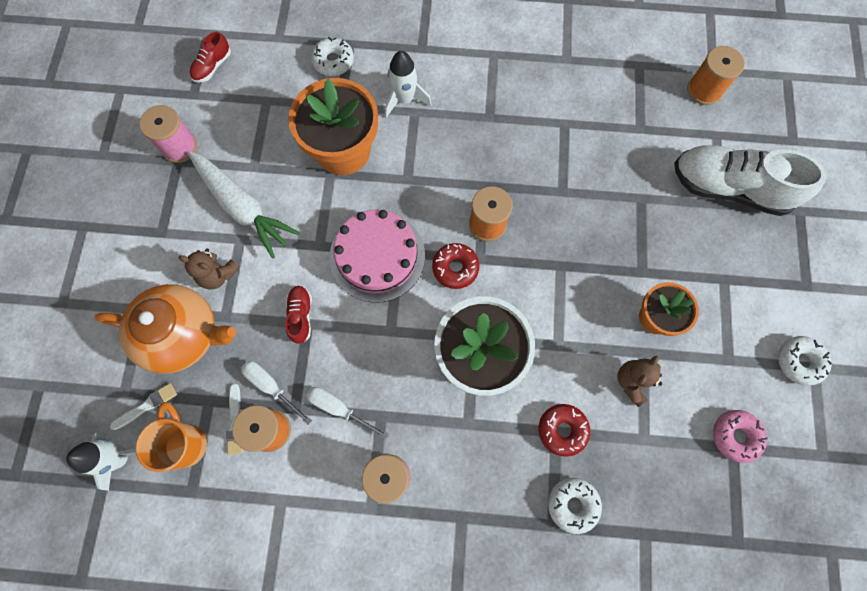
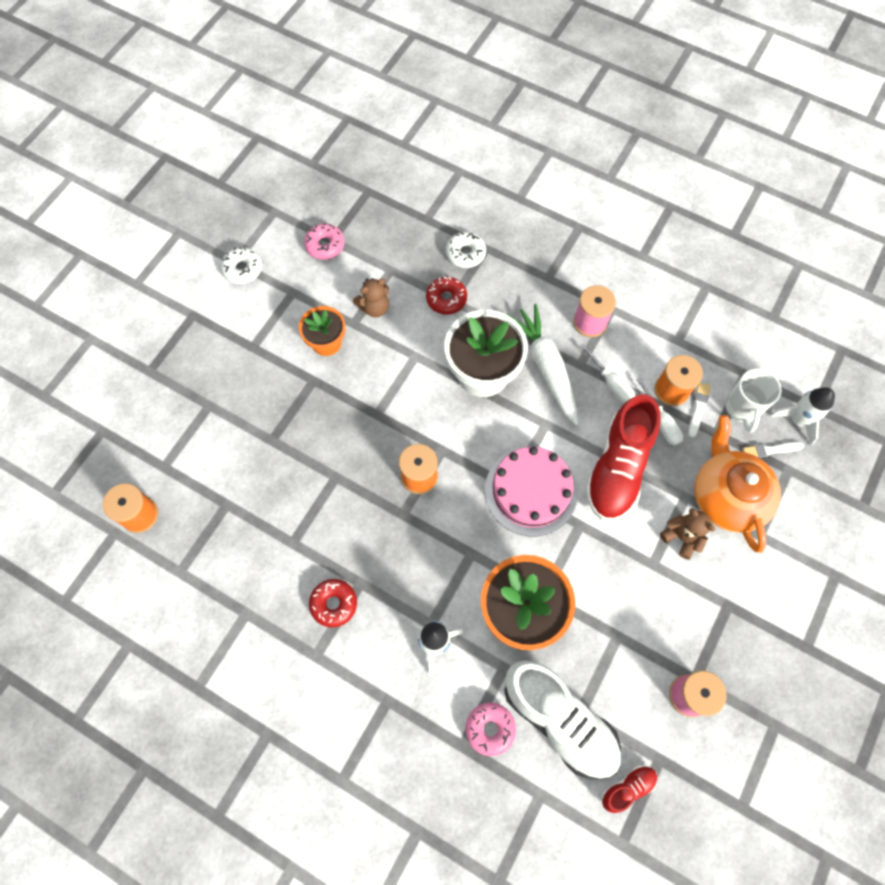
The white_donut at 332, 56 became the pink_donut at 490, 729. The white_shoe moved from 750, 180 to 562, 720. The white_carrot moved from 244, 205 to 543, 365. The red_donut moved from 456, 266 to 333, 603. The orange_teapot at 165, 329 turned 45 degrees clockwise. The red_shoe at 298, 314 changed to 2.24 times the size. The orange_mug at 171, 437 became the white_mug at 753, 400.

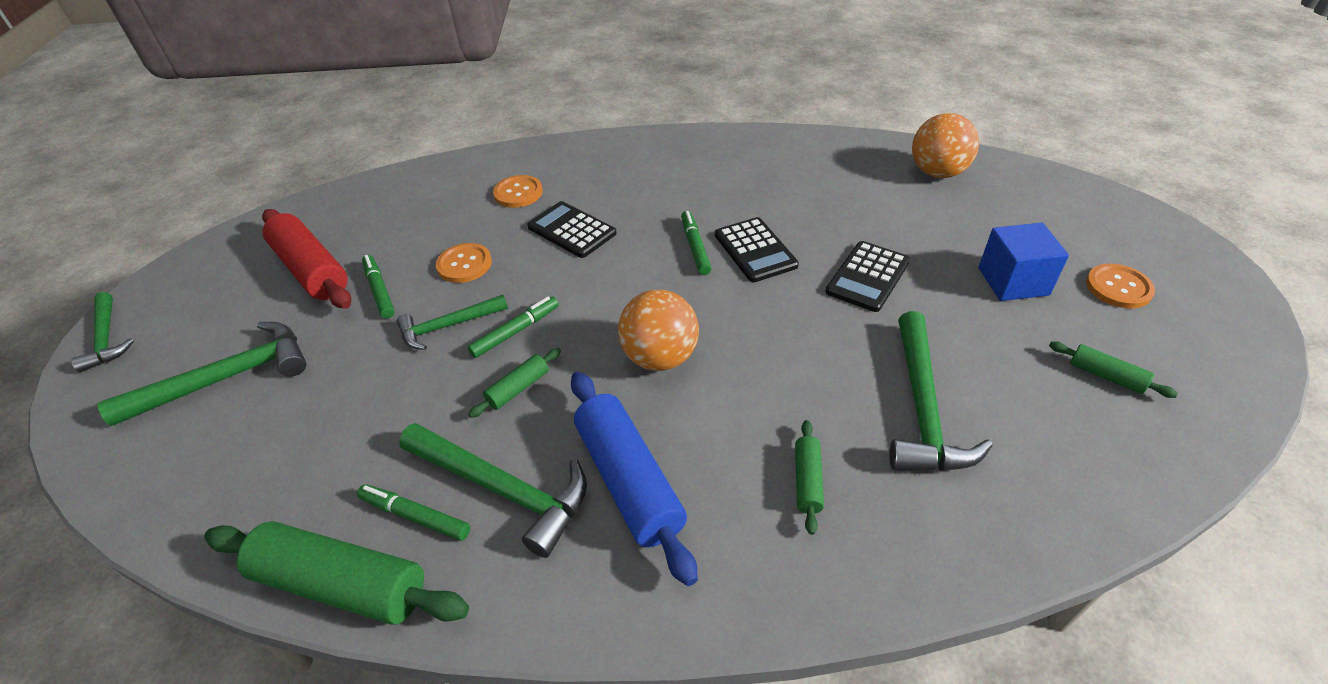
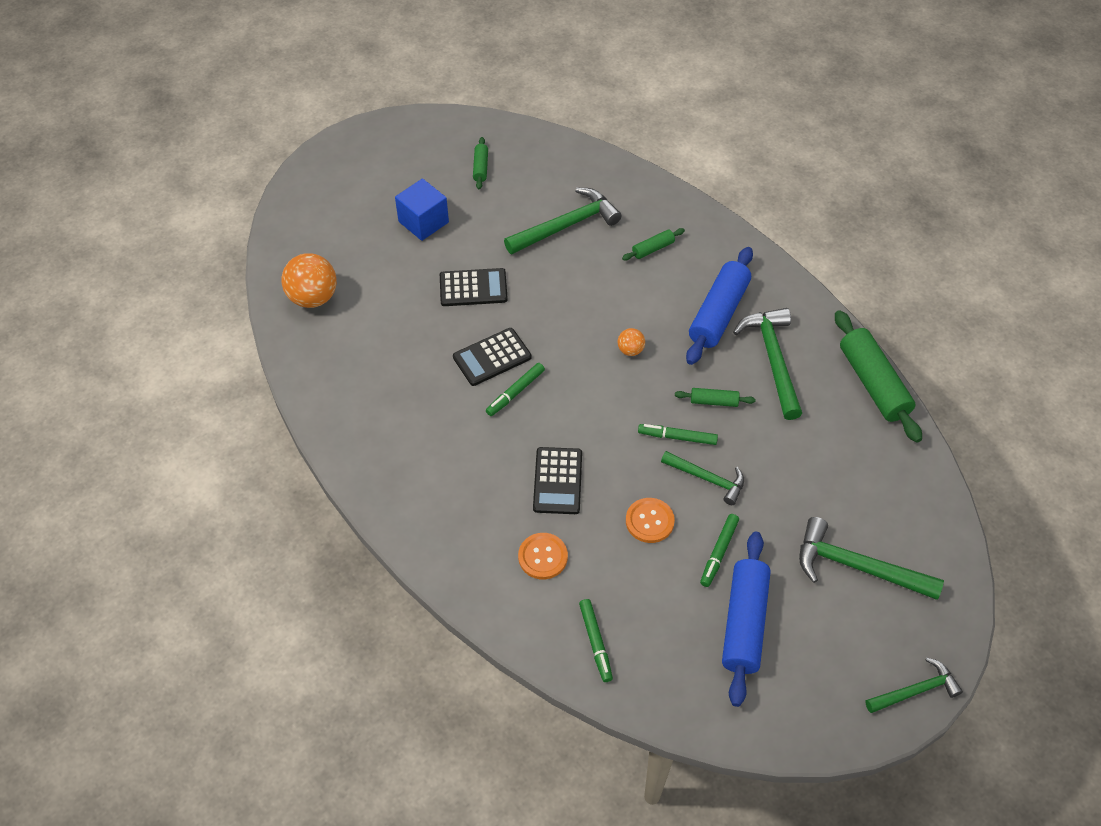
The red_rolling_pin at 306, 259 became the blue_rolling_pin at 746, 619. The black_calculator at 757, 249 turned 150 degrees counterclockwise. The orange_button at 1120, 286 disappeared. The orange_ball at 658, 330 changed to 0.50 times the size. The green_hammer at 102, 332 turned 45 degrees clockwise. The green_marker moved from 413, 512 to 596, 640.

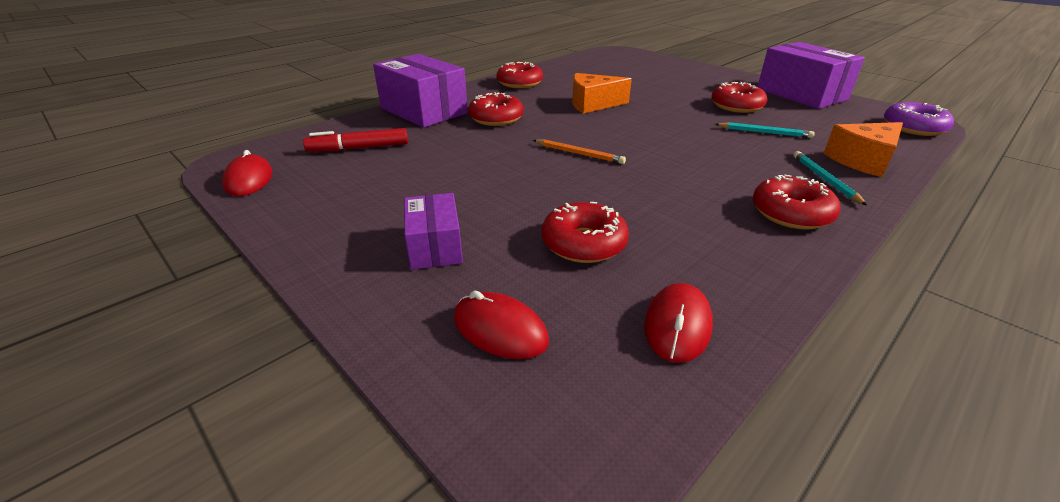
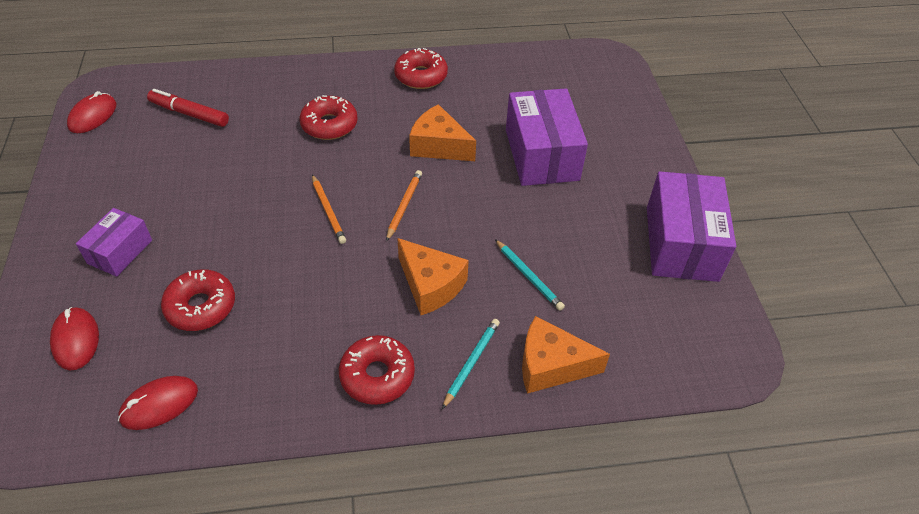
The purple_box moved from 420, 91 to 547, 137. The red_donut at 739, 97 disappeared. The purple_donut at 919, 119 disappeared. The orange_pencil at 404, 205 appeared. The orange_cheese at 433, 276 appeared.

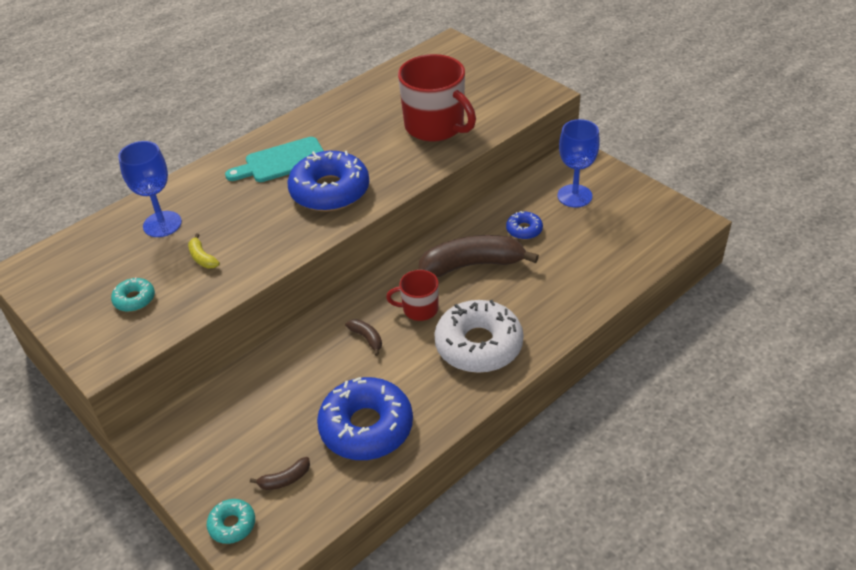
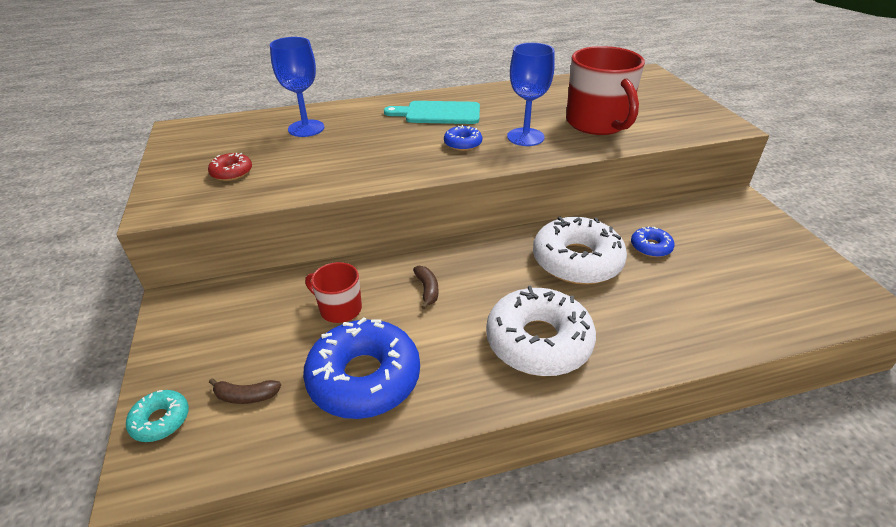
The blue_goblet moved from 578, 163 to 531, 94. The blue_donut at 328, 181 changed to 0.47 times the size. The yellow_banana at 204, 251 disappeared. The brown_banana at 478, 256 was replaced by the white_donut at 580, 251. The red_mug moved from 412, 295 to 333, 292. The turquoise_donut at 133, 294 became the red_donut at 230, 167.

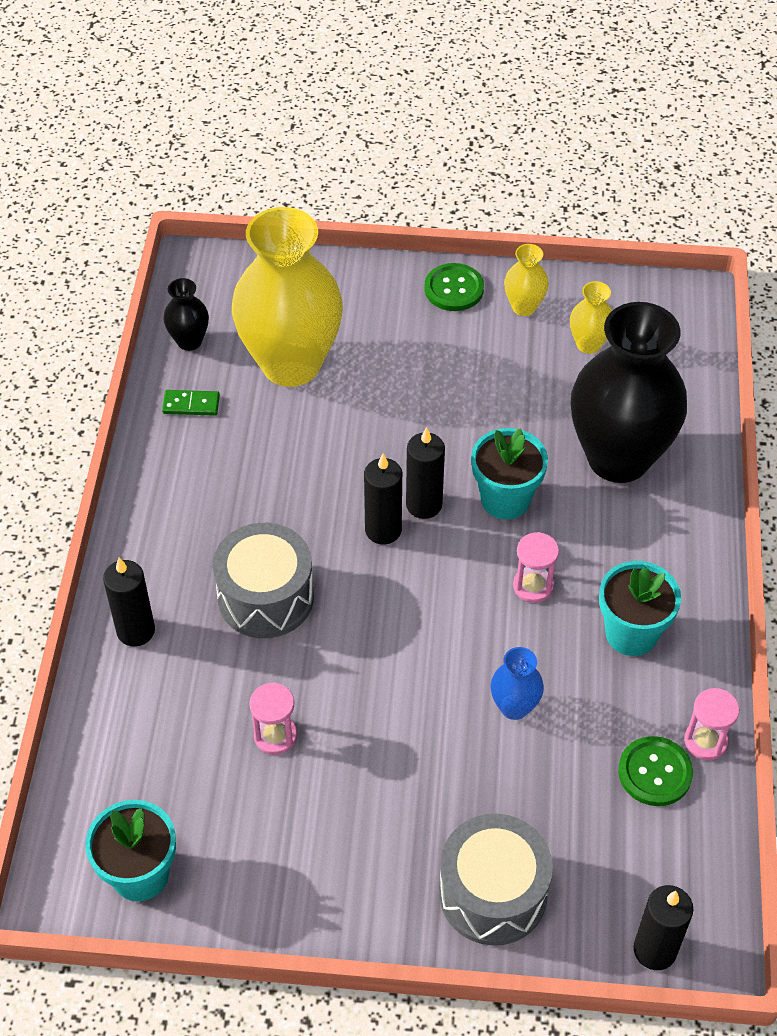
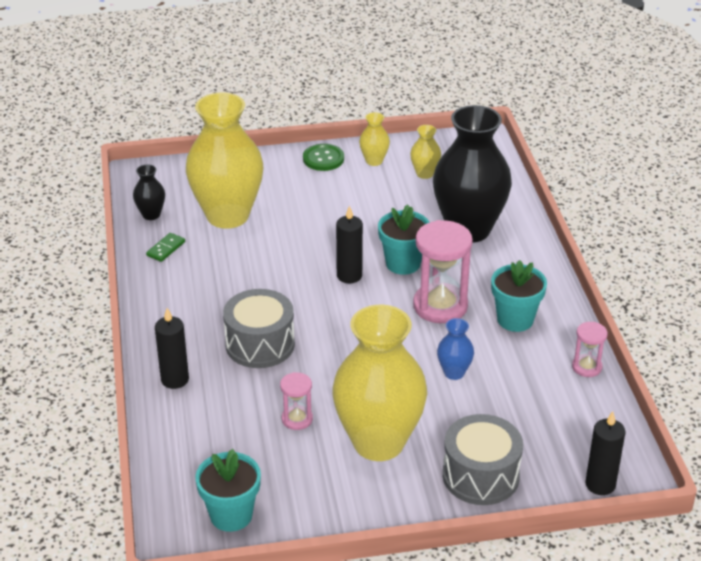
The green_domino at 191, 403 turned 45 degrees counterclockwise. The black_candle at 383, 499 disappeared. The pink_hourglass at 536, 567 changed to 1.92 times the size. The green_button at 655, 771 disappeared. The yellow_vase at 379, 383 appeared.

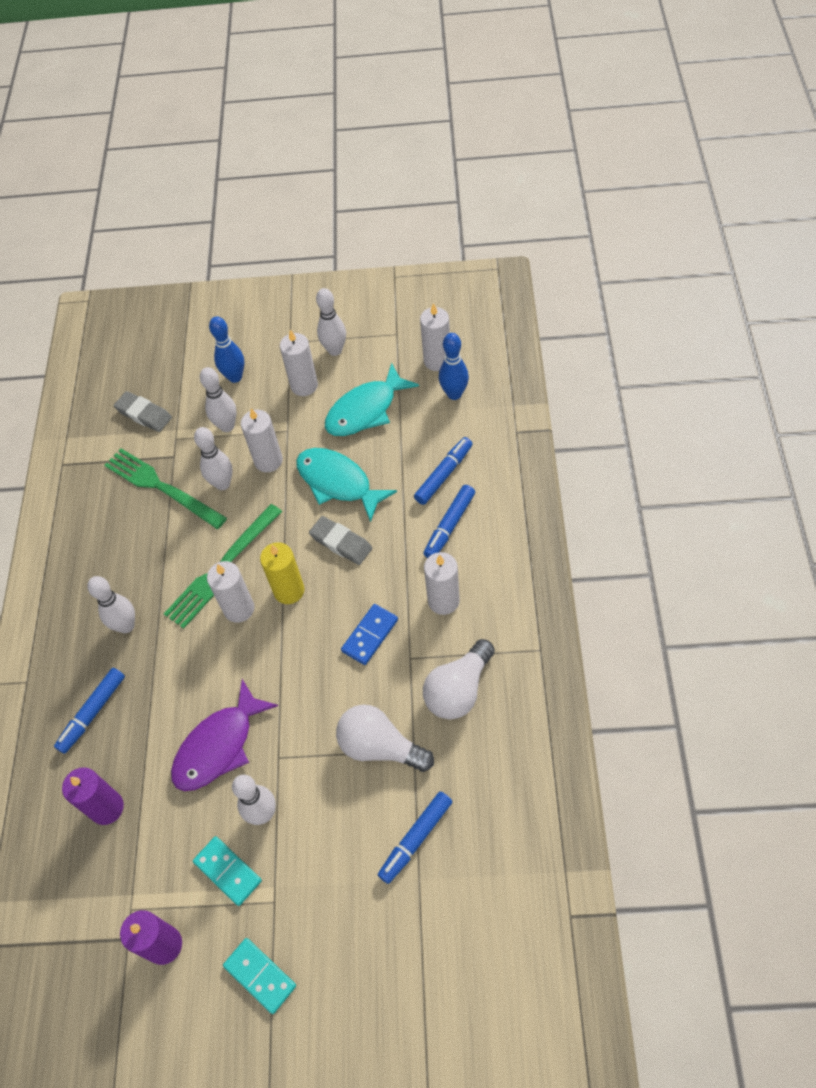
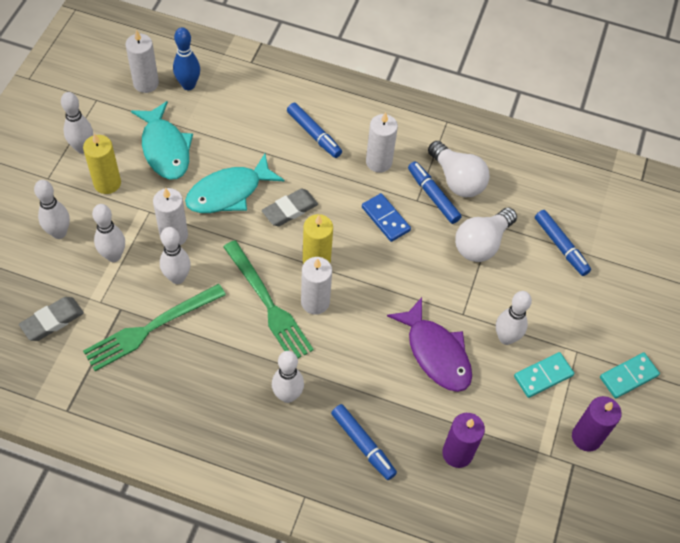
The blue_bowling_pin at 226, 349 became the white_bowling_pin at 52, 209. The white_candle at 299, 363 became the yellow_candle at 102, 163. The blue_marker moved from 443, 471 to 435, 192.

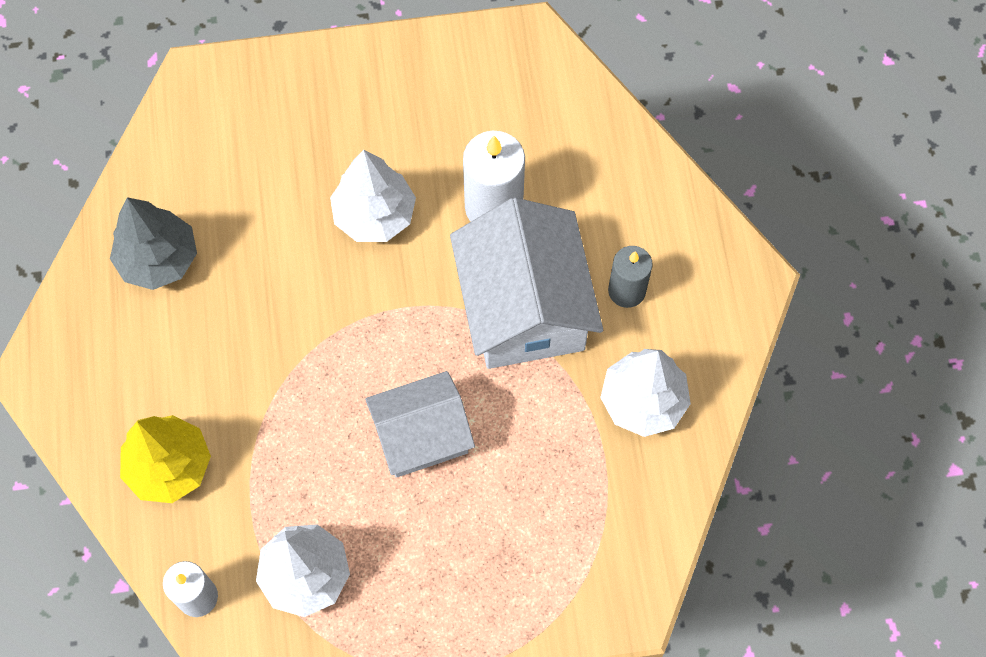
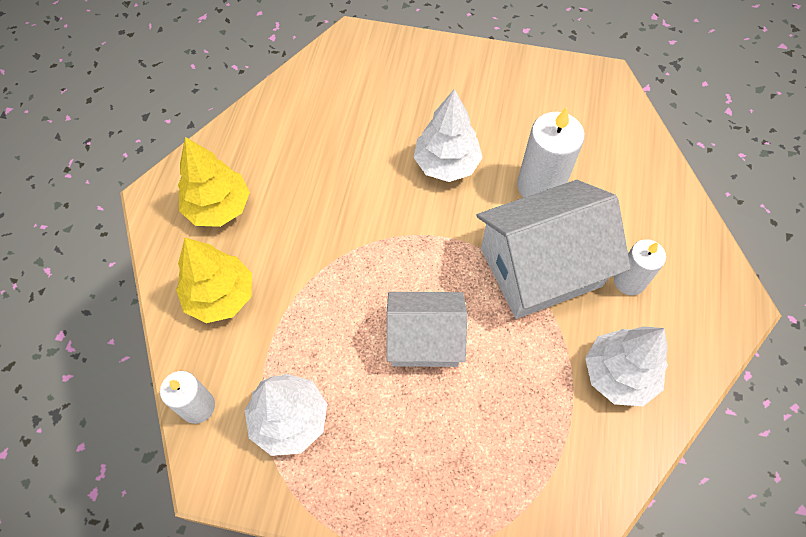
The grey_tree at 153, 243 disappeared. The white_house at 526, 283 turned 60 degrees clockwise. The grey_candle at 630, 277 became the white_candle at 640, 267. The yellow_tree at 214, 182 appeared.

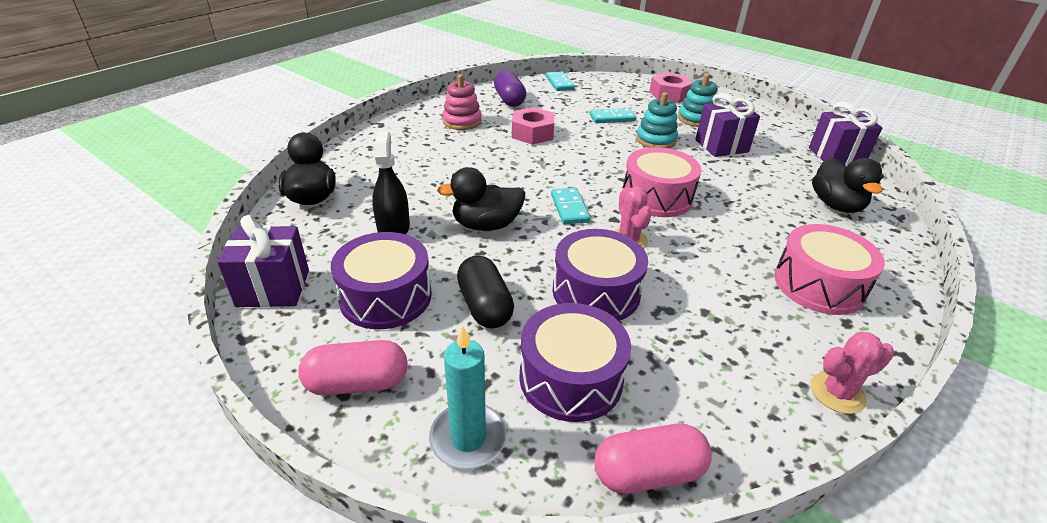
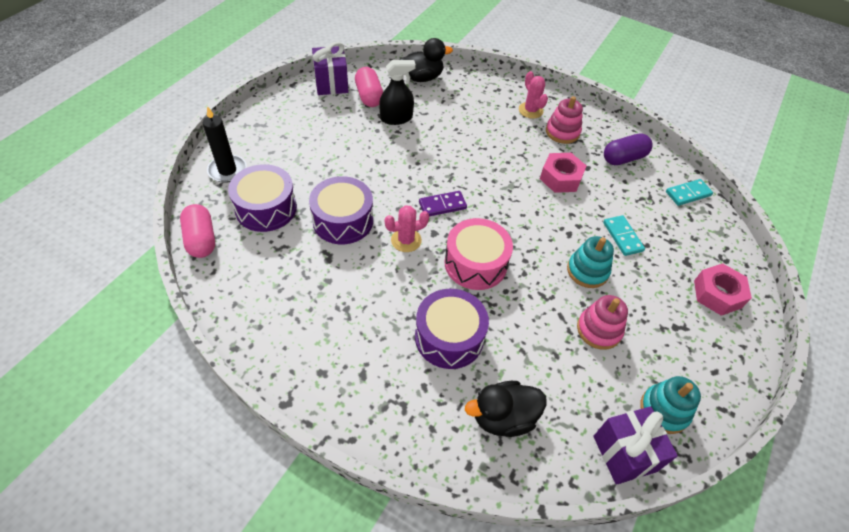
The turquoise_stacking_toy moved from 698, 100 to 670, 405. The purple_gift at 727, 125 was replaced by the pink_stacking_toy at 602, 322. The black_duck at 481, 199 disappeared. The turquoise_domino at 570, 206 became the purple_domino at 443, 203. The pink_drum at 829, 269 disappeared. The purple_drum moved from 381, 280 to 452, 329. The black_capsule at 485, 291 disappeared. The turquoise_candle at 468, 397 became the black_candle at 225, 144. The pink_cactus moved from 852, 373 to 533, 95. The pink_capsule moved from 353, 367 to 369, 87.

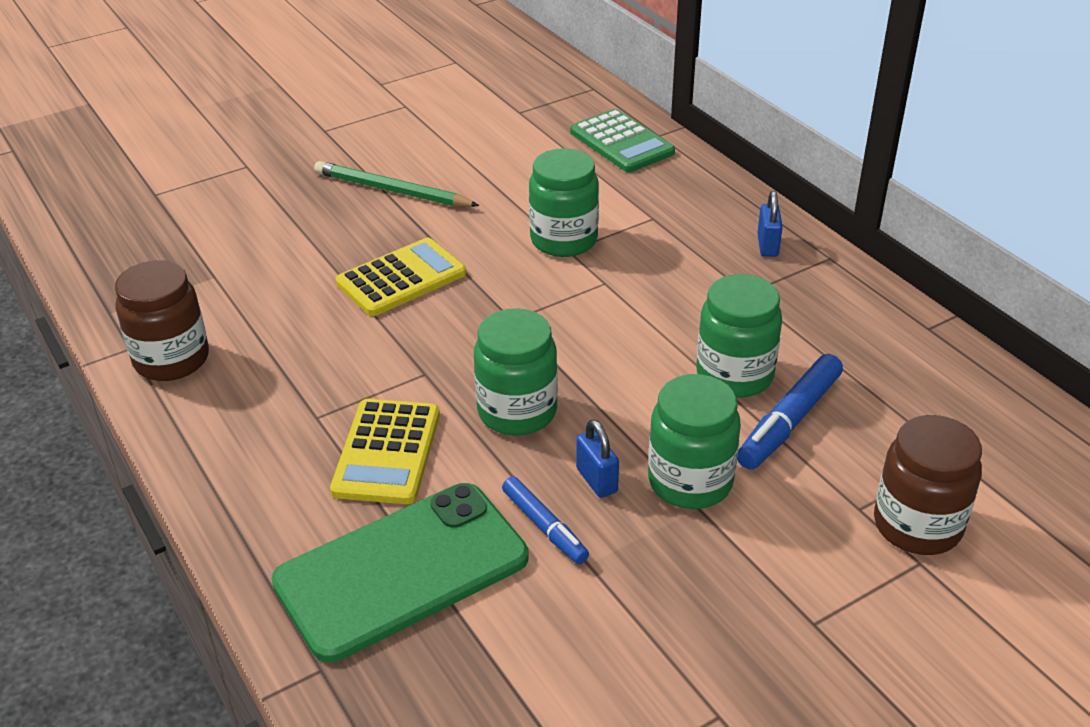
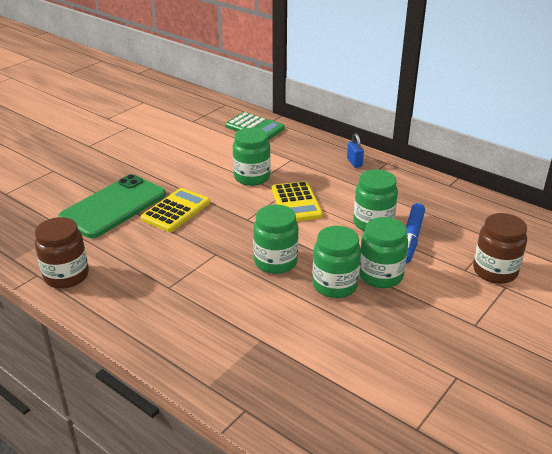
The green_pencil at 397, 184 disappeared. The yellow_calculator moved from 385, 451 to 297, 201. The blue_padlock at 597, 458 was replaced by the green_jar at 337, 262. The blue_marker at 545, 520 disappeared. The green_phone moved from 400, 573 to 112, 206.

